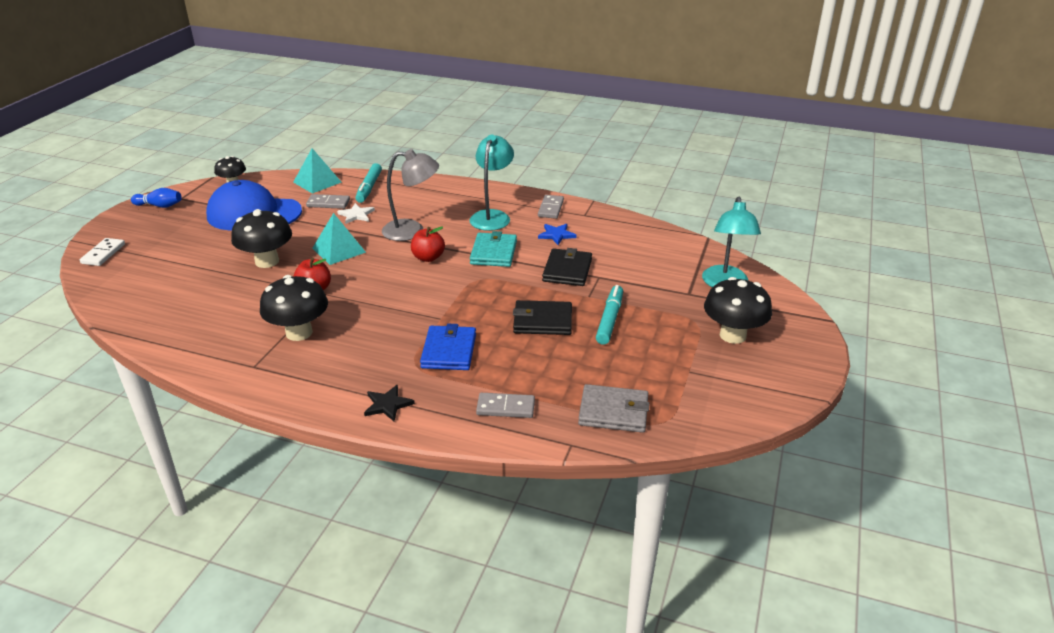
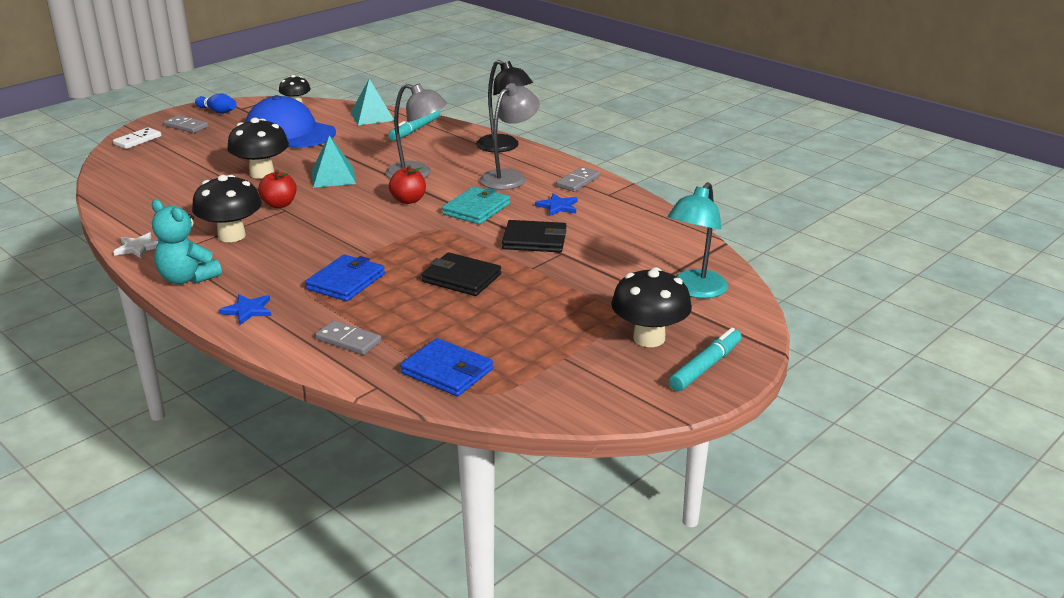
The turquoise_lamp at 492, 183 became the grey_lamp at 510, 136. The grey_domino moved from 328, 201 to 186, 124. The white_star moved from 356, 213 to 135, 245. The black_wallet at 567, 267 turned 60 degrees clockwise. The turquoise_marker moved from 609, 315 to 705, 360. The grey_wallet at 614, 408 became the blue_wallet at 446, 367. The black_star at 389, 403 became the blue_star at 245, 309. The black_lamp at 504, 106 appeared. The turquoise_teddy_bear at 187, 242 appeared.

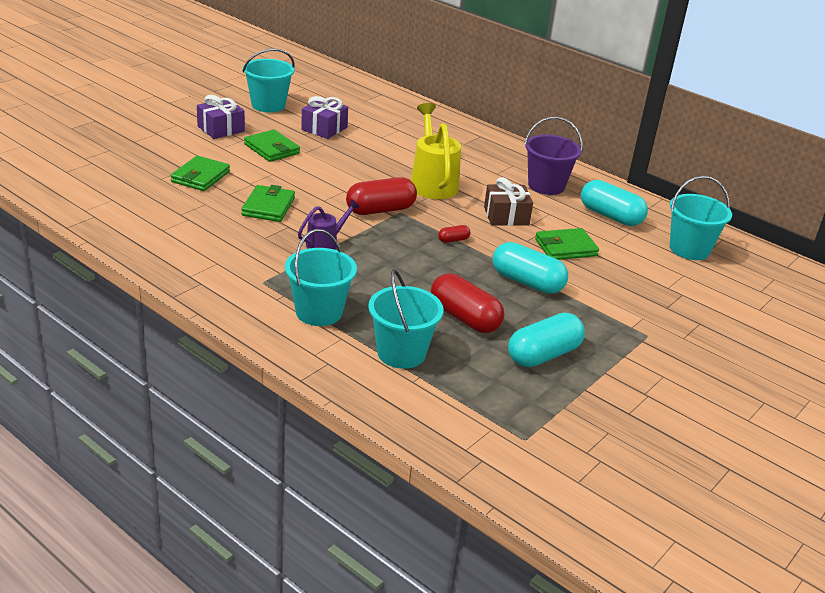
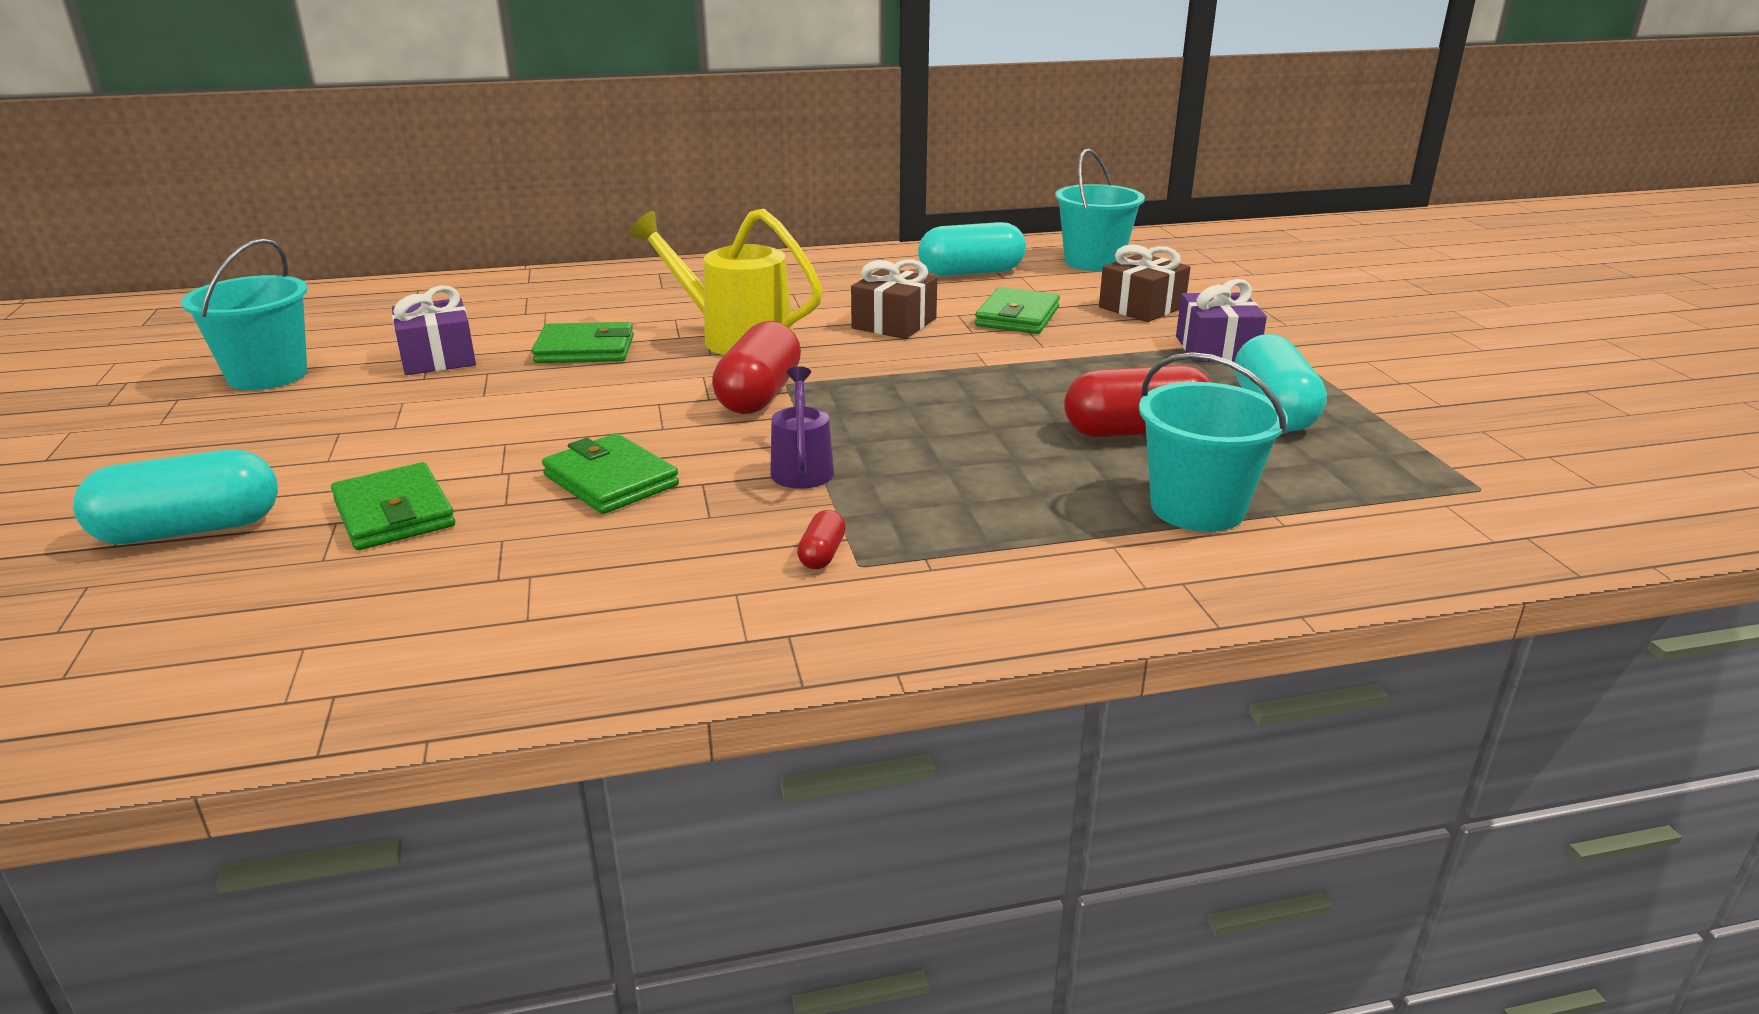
The purple_gift moved from 221, 117 to 1221, 320. The purple_bucket at 553, 156 disappeared. The green_wallet moved from 272, 145 to 583, 342. The red_capsule moved from 454, 234 to 821, 539. The turquoise_bucket at 321, 277 disappeared. The turquoise_capsule moved from 530, 268 to 175, 497. The brown_gift at 1144, 283 appeared.

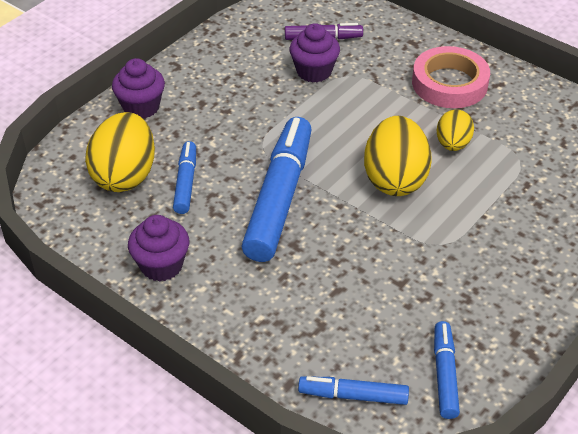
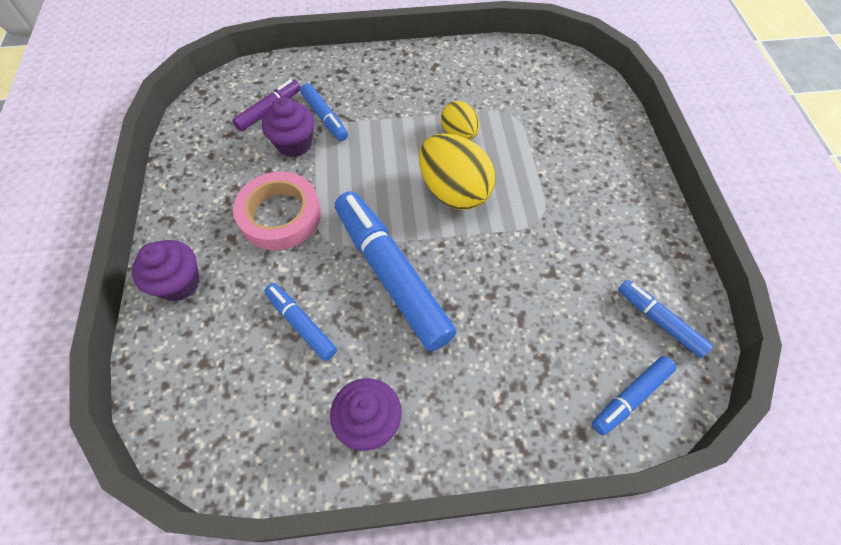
The pink_tape moved from 451, 77 to 277, 210. The yellow_egg at 120, 152 disappeared. The blue_marker at 324, 112 appeared.

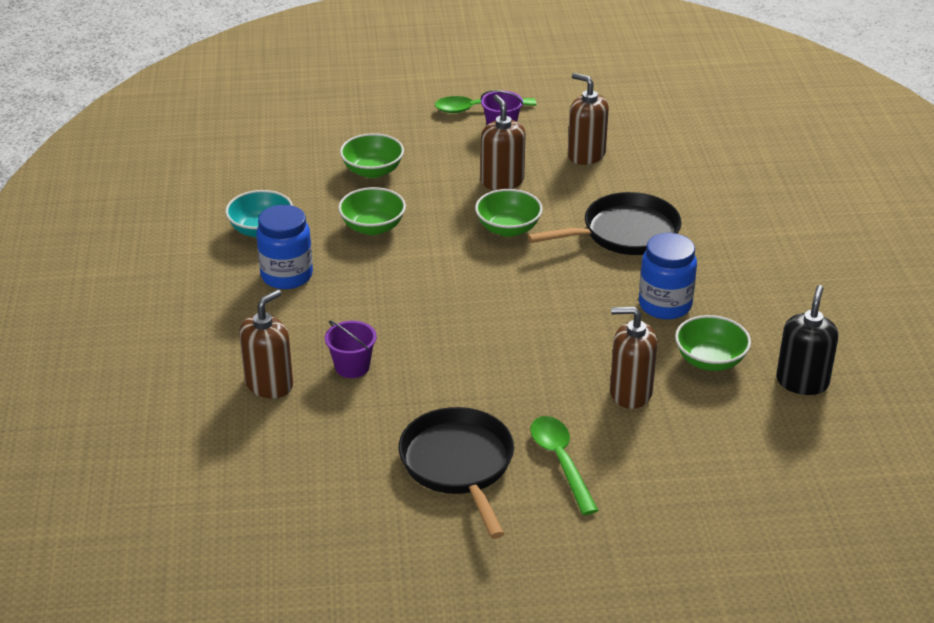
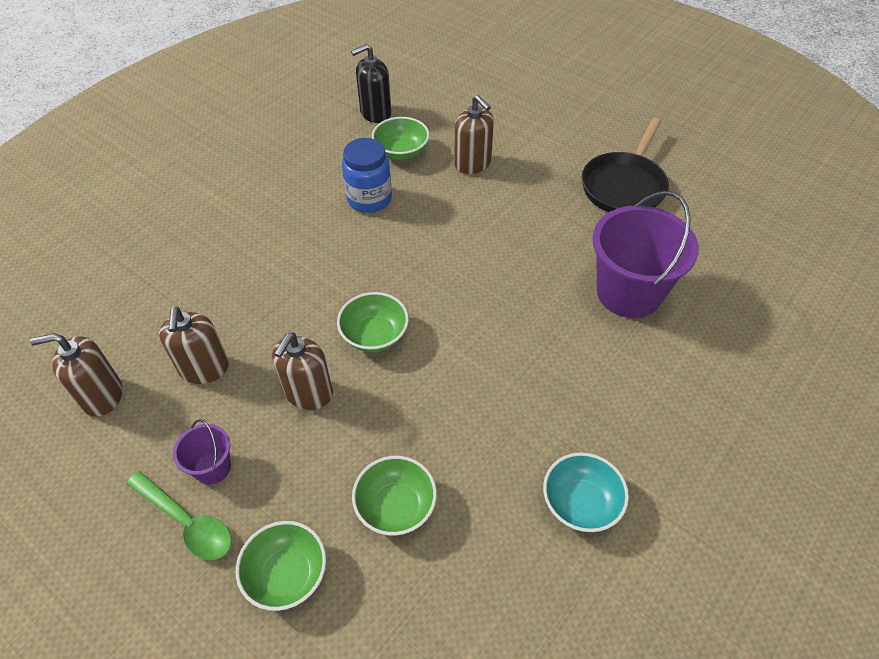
The green_bowl moved from 372, 211 to 281, 566. The black_pan at 605, 223 disappeared. The blue_jar at 284, 247 disappeared. The brown_soap_dispenser moved from 266, 344 to 76, 375. The purple_bucket at 351, 349 changed to 2.10 times the size. The green_spoon at 565, 465 disappeared.

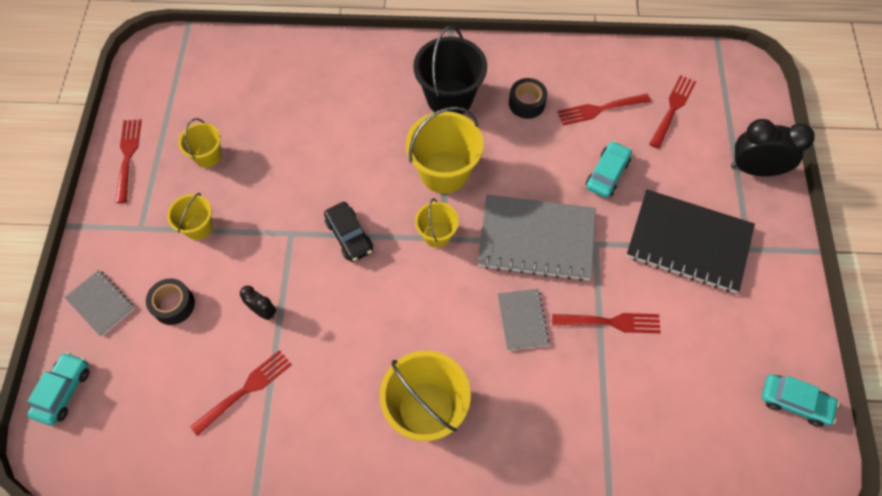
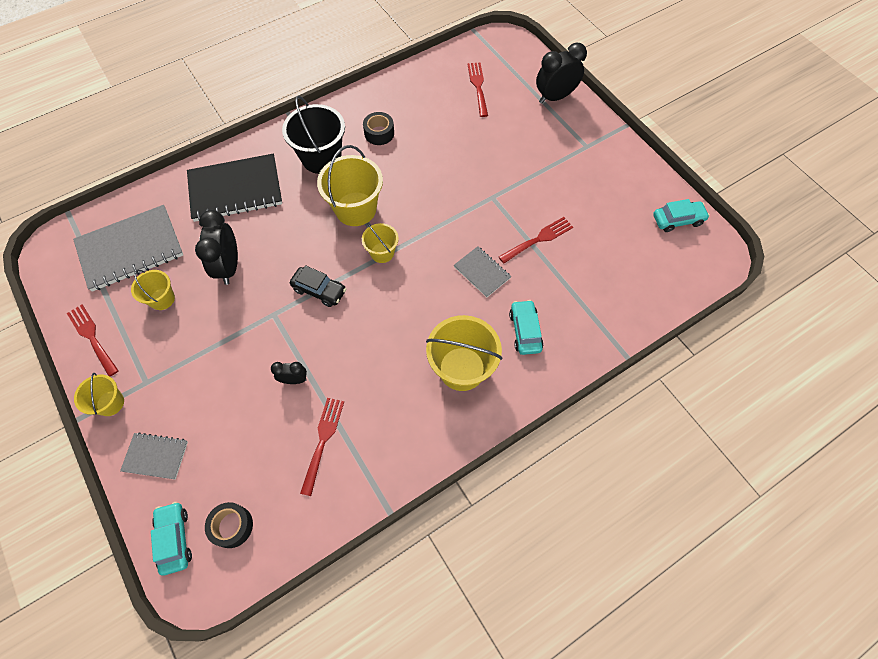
The red_fork at 604, 109 disappeared. The turquoise_car moved from 609, 169 to 526, 327. The black_notebook moved from 690, 241 to 234, 188. The yellow_bucket moved from 190, 216 to 99, 394. The grey_notebook moved from 537, 238 to 128, 248. The black_tape moved from 170, 301 to 229, 525. The black_clock at 216, 247 appeared.

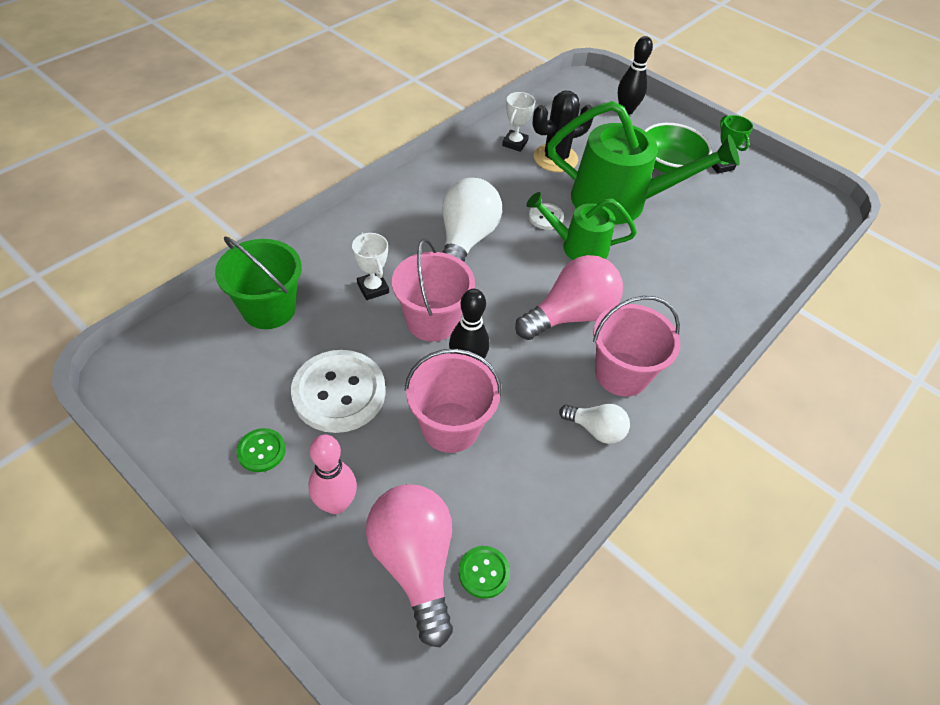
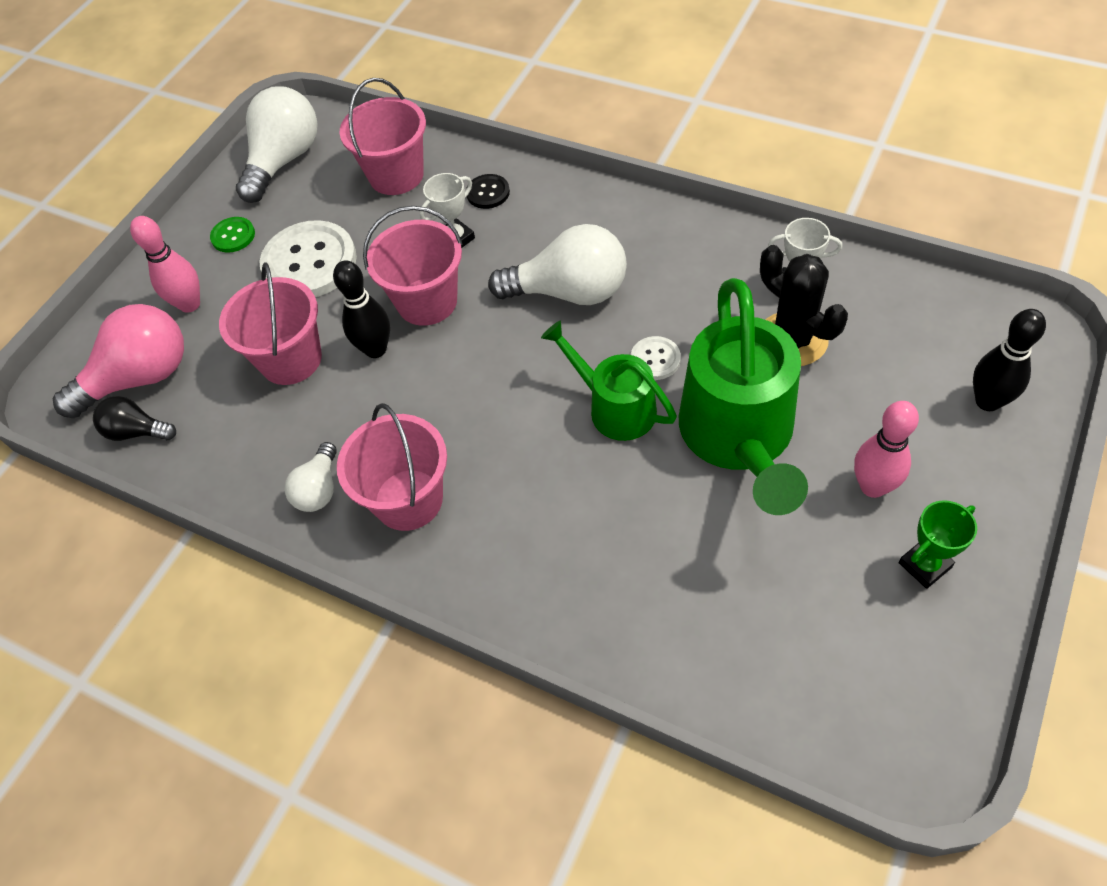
The green_bowl at 678, 148 was replaced by the pink_bowling_pin at 886, 449. The green_watering_can at 581, 226 turned 45 degrees counterclockwise. The green_bucket at 258, 282 became the pink_bucket at 382, 136. The pink_light_bulb at 569, 297 disappeared. The green_button at 484, 572 was replaced by the black_light_bulb at 134, 418. The white_light_bulb at 277, 144 appeared. The black_button at 488, 191 appeared.

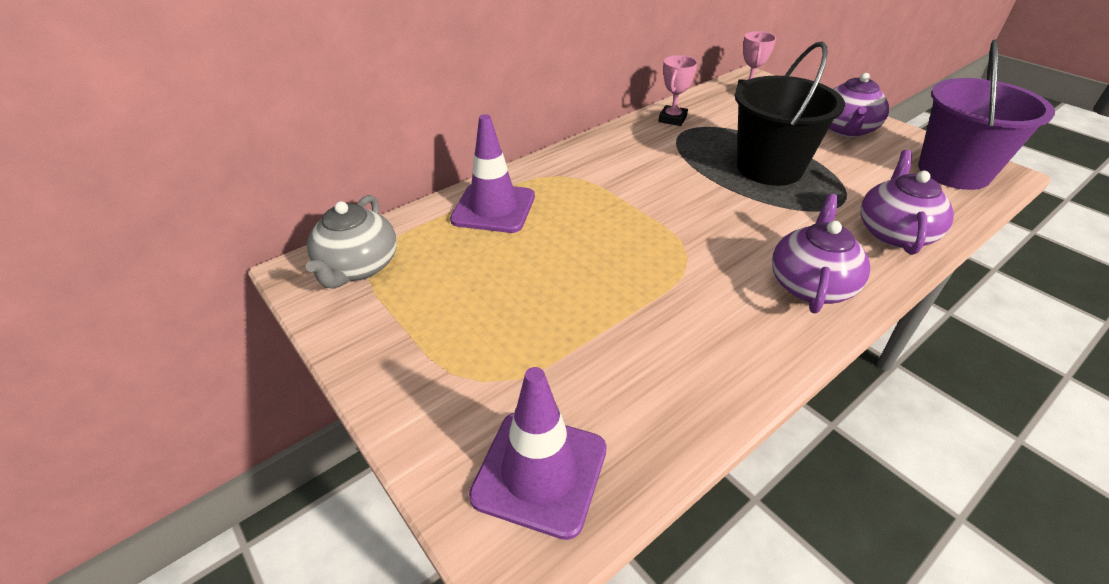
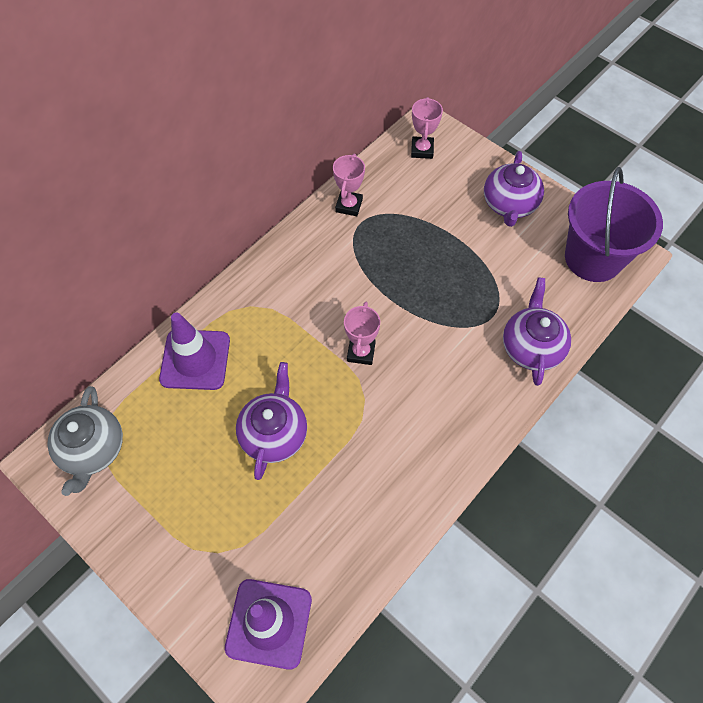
The black_bucket at 790, 113 disappeared. The purple_teapot moved from 821, 253 to 271, 421. The pink_trophy at 362, 333 appeared.

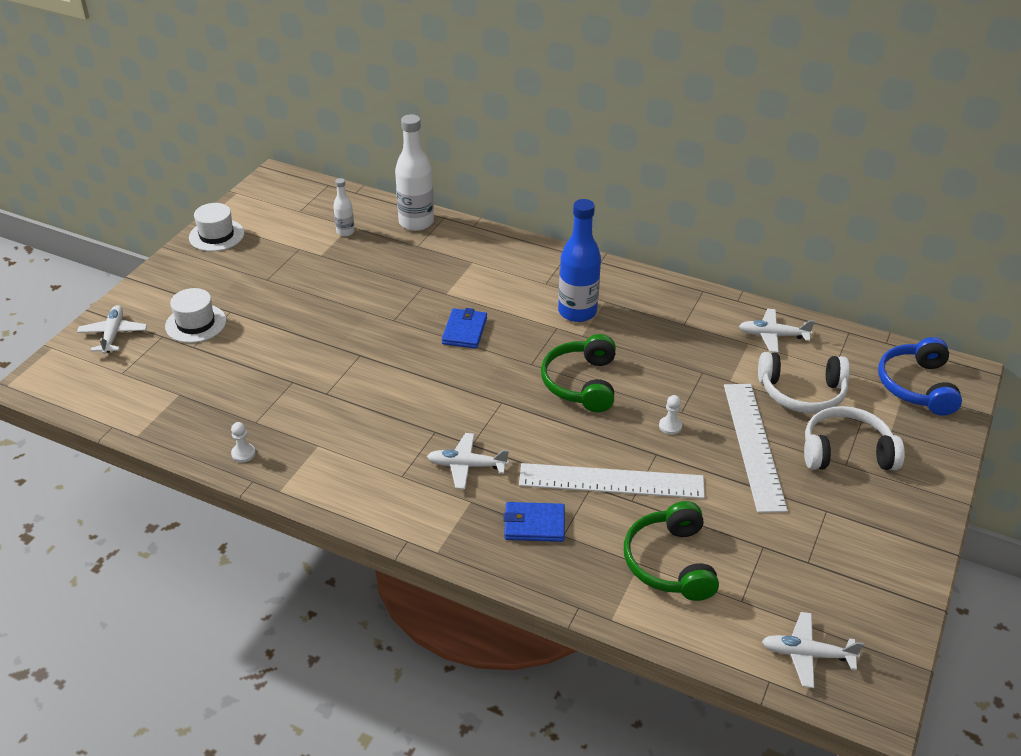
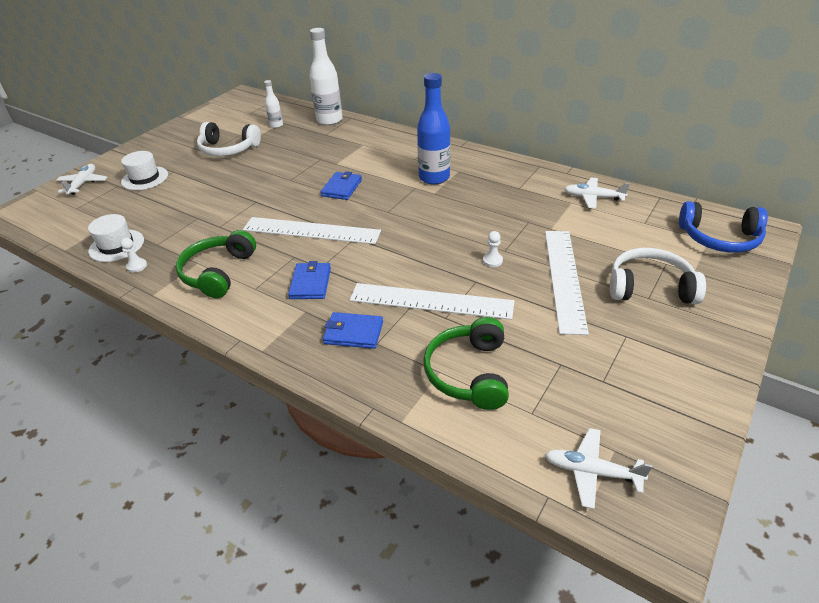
The white_hat moved from 216, 227 to 116, 238. The green_headphones moved from 578, 373 to 216, 264. The blue_headphones at 920, 376 turned 90 degrees counterclockwise. The white_headphones moved from 804, 382 to 229, 139. The white_plane at 468, 461 was replaced by the blue_wallet at 309, 280. The white_ruler at 312, 230 appeared.

